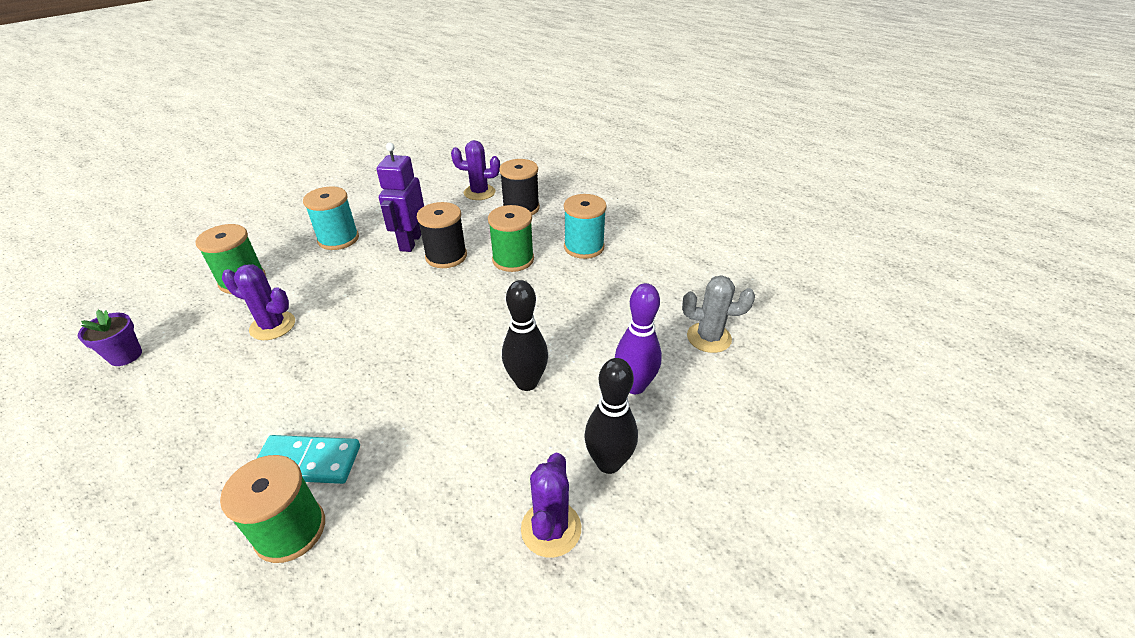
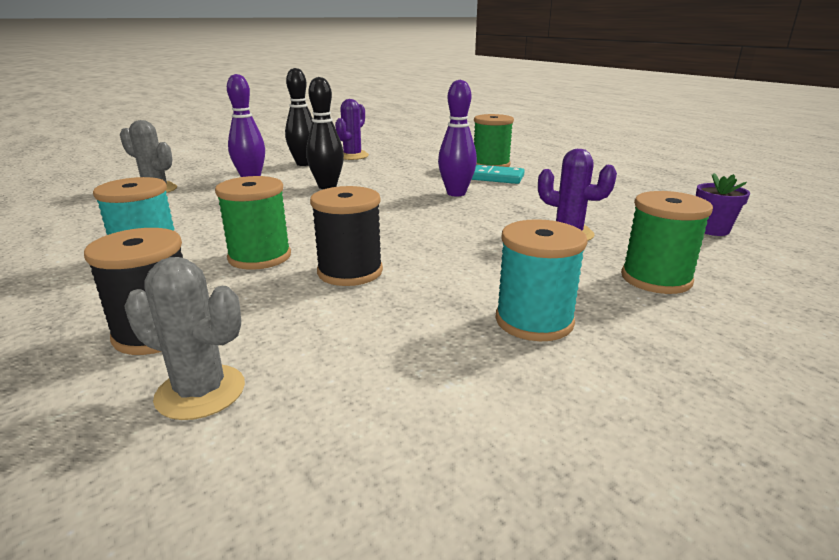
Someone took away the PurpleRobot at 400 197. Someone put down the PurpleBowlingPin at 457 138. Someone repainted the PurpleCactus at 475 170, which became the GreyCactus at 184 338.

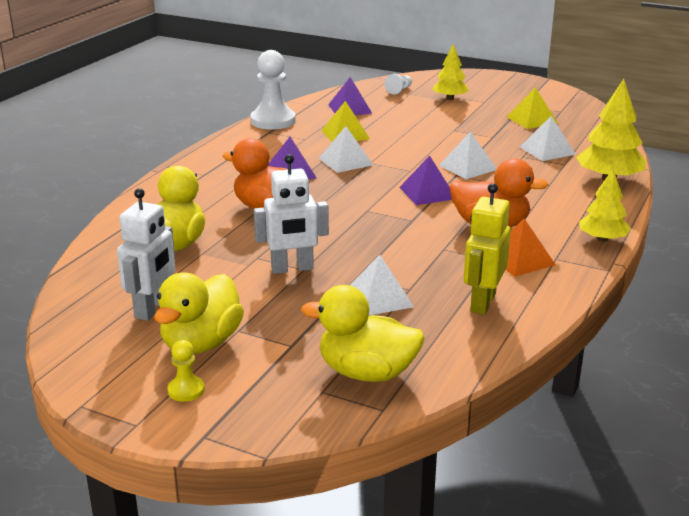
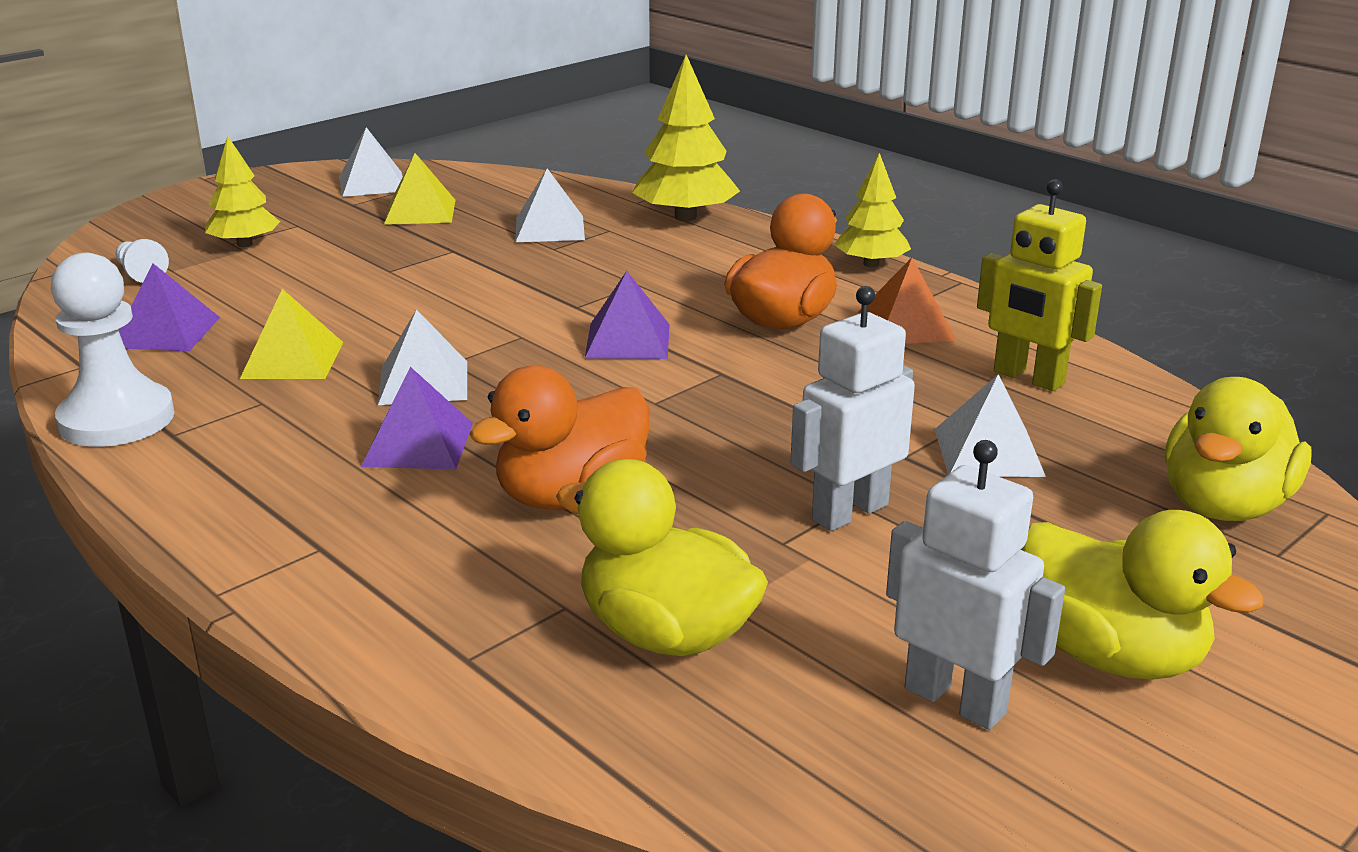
Someone took away the YellowPawn at 186 371. Someone carried the WhitePyramid from 468 155 to 371 162. Someone rotated the WhiteRobot at 291 214 by 135 degrees counterclockwise.

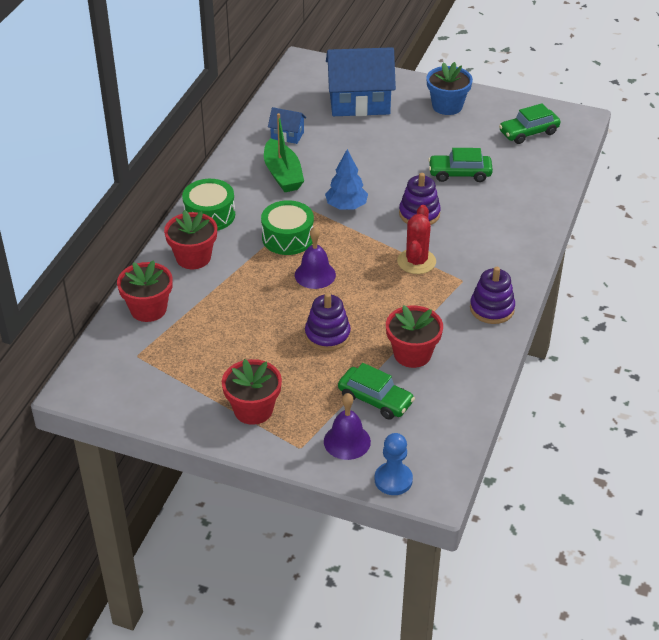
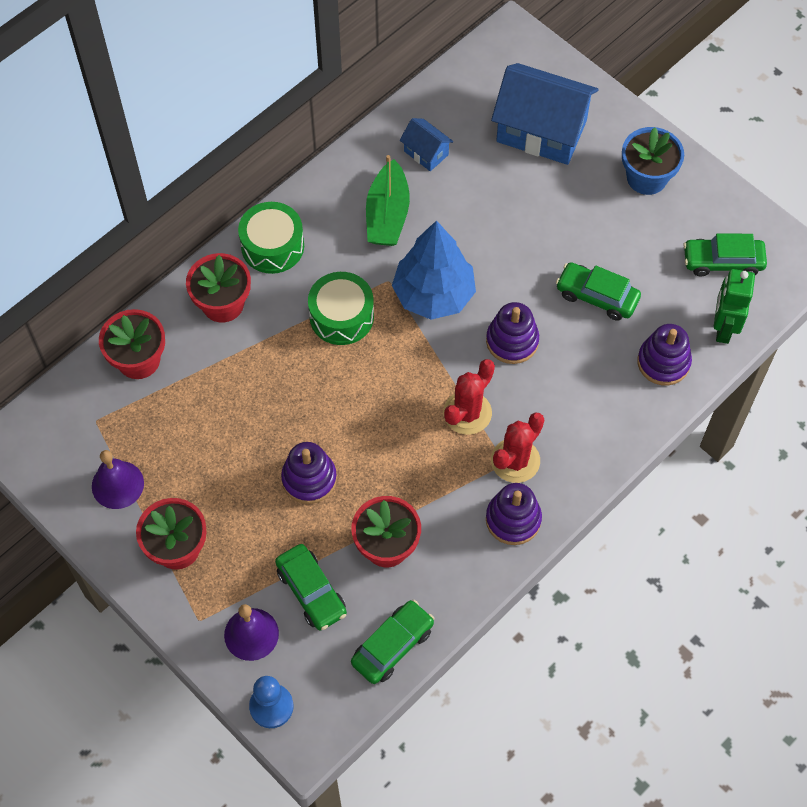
Someone put down the GreenCar at 392 642. Someone put down the RedCactus at 517 448. Someone put down the PurpleStackingToy at 664 355. Someone put down the GreenRobot at 734 306. Someone carried the PurpleBell from 315 258 to 118 479. Someone scaled the BlueTree at 346 179 by 1.52.

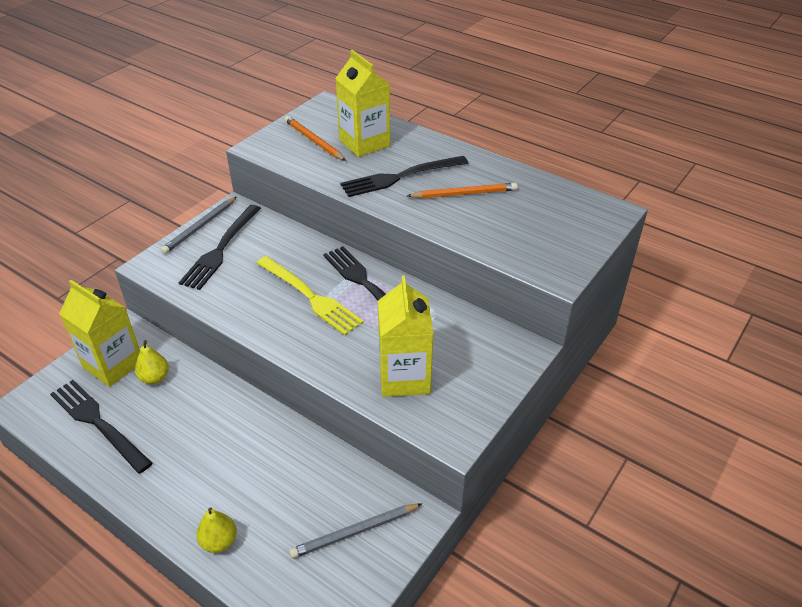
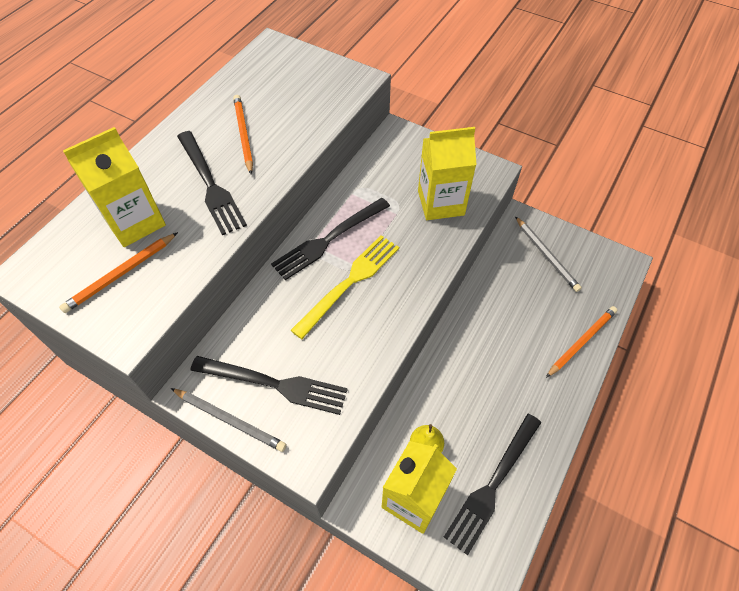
Someone swapped the YellowPear at 216 530 for the OrangePencil at 581 342.

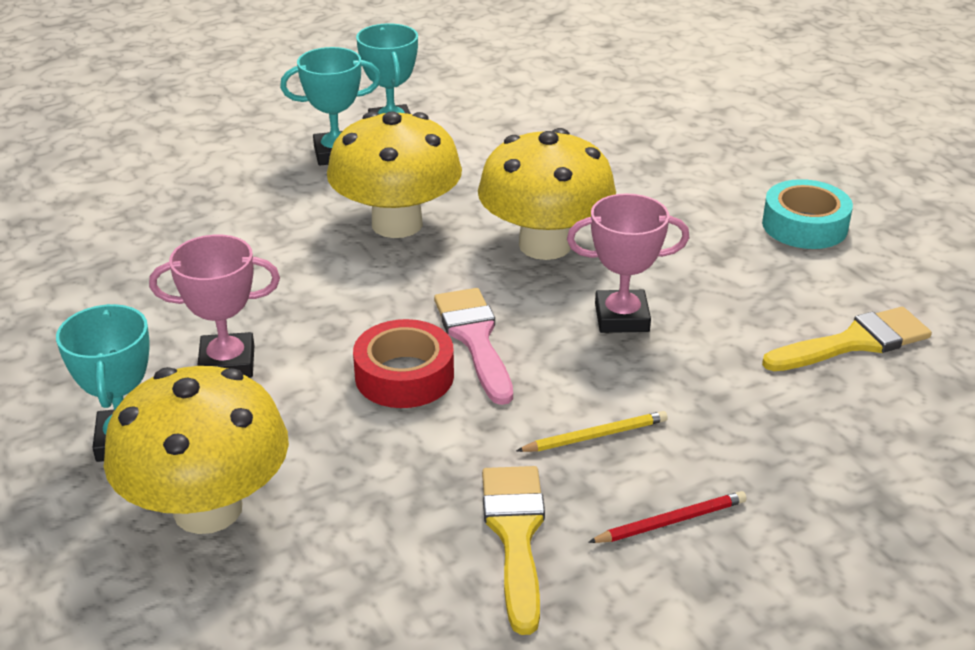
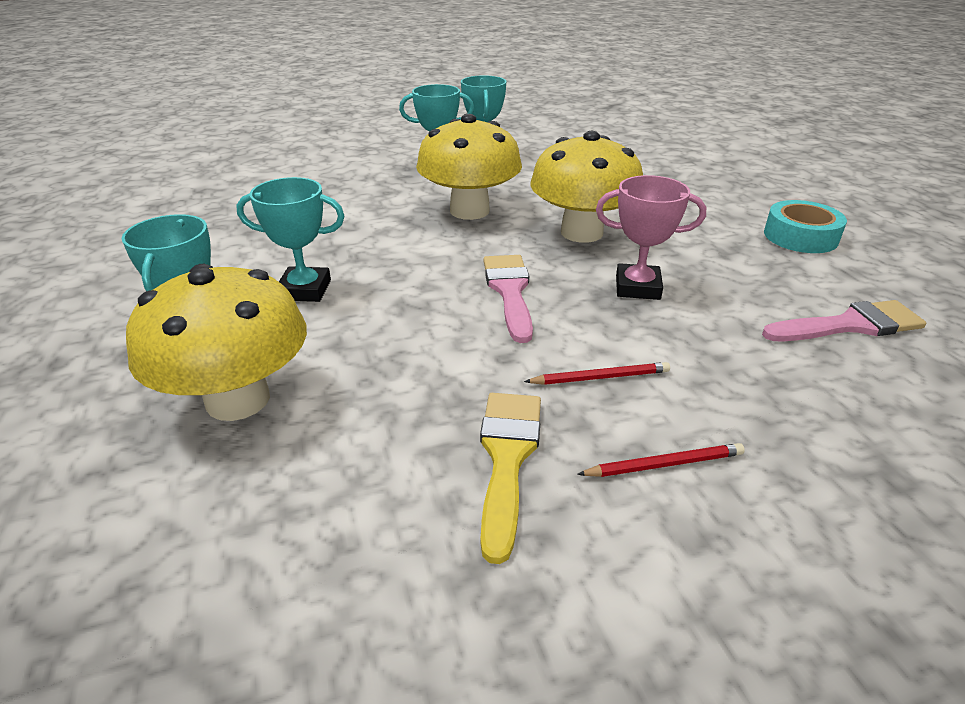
Someone took away the RedTape at 403 363. Someone repainted the PinkTrophy at 214 306, which became the TurquoiseTrophy at 290 239. Someone repainted the YellowPencil at 592 431, which became the RedPencil at 597 373. Someone repainted the YellowBrush at 847 339, which became the PinkBrush at 844 320.

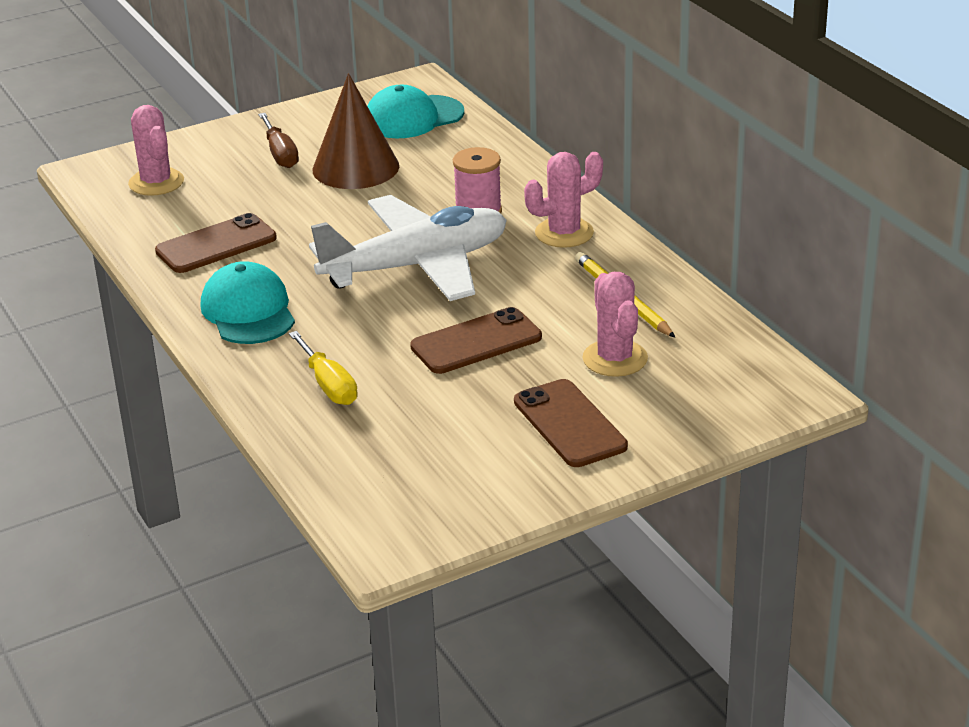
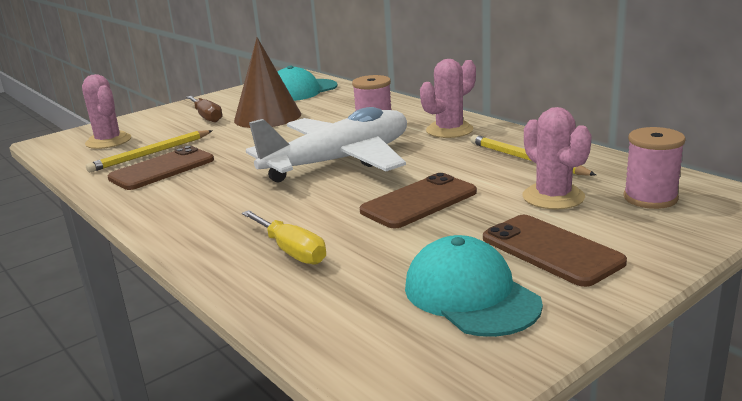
Someone put down the YellowPencil at 149 151. Someone put down the PinkSpool at 655 168. Someone carried the TurquoiseCap from 248 302 to 474 286.

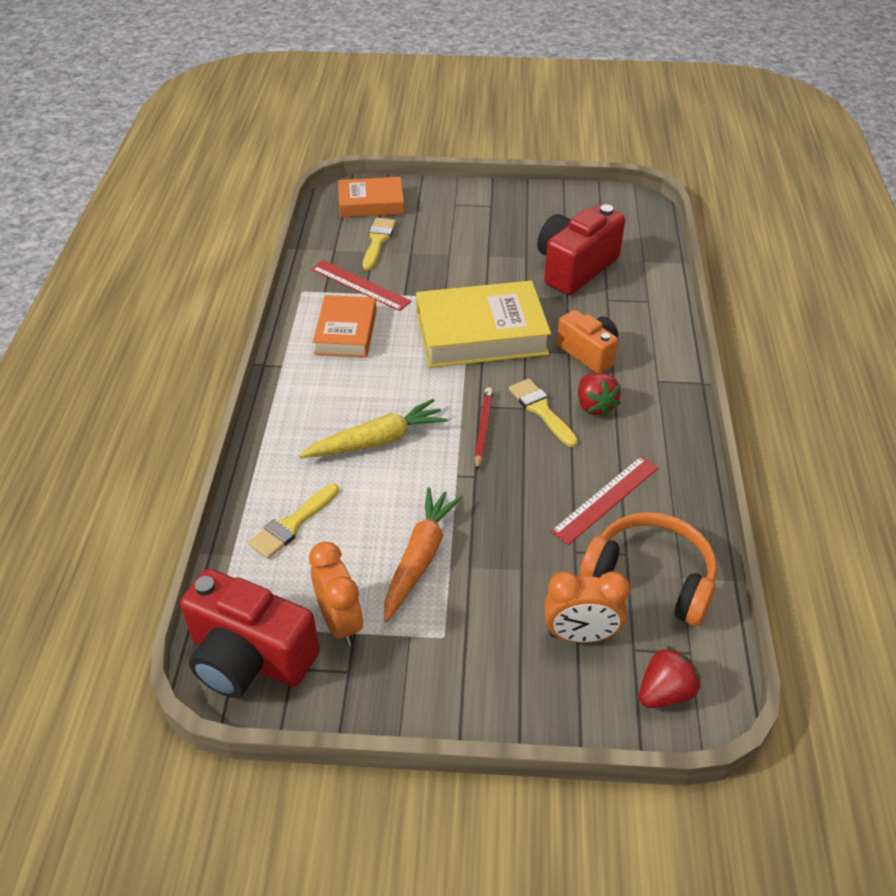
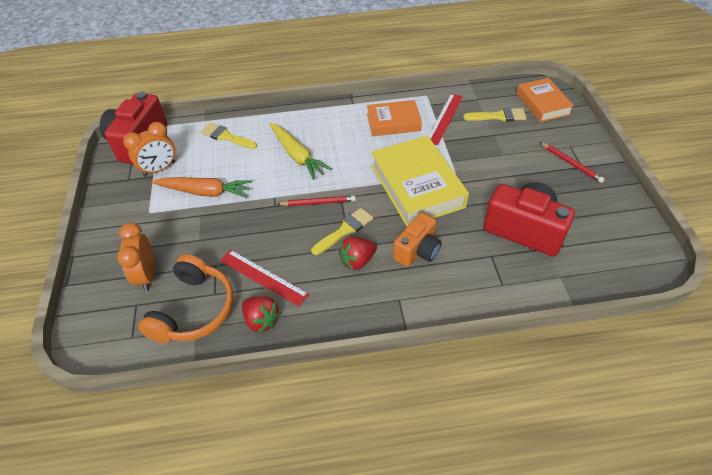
Someone put down the RedPencil at 572 162. Someone carried the RedStrawberry from 670 677 to 261 315.

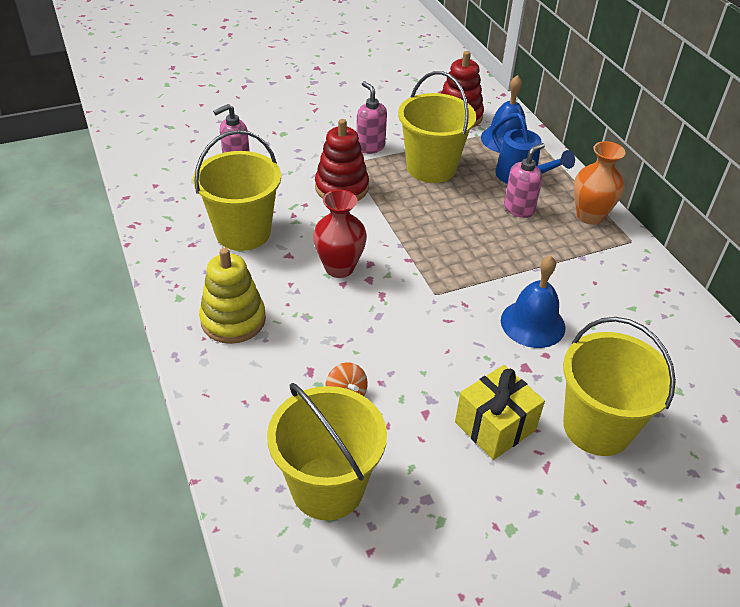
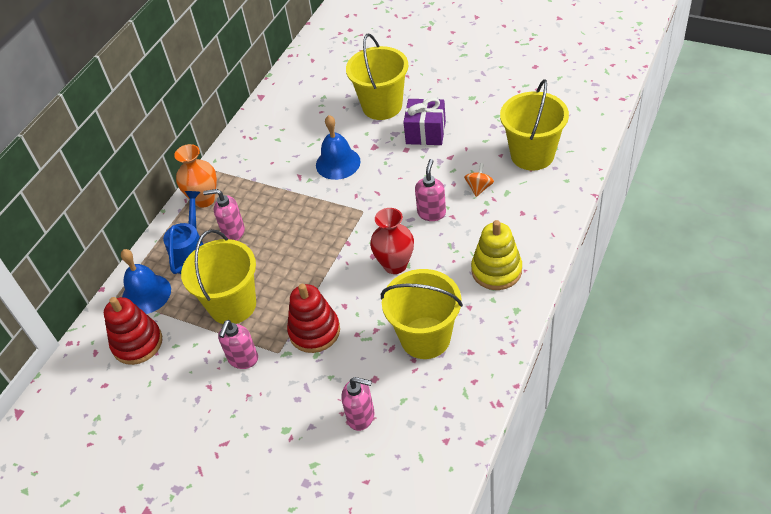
Someone put down the PinkSoapDispenser at 430 190. Someone repainted the YellowGift at 500 412, which became the PurpleGift at 424 121.

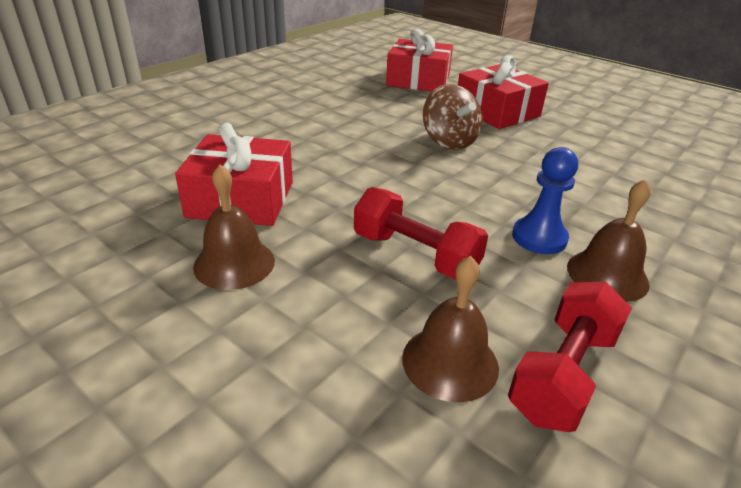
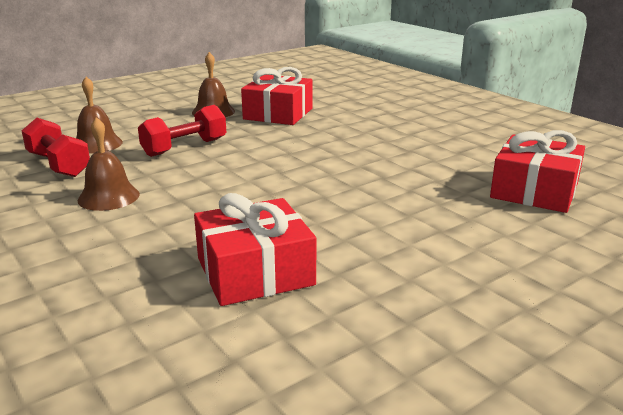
Someone took away the BrownSpinningTop at 453 117. Someone took away the BluePawn at 545 200. Someone carried the RedGift from 503 92 to 255 249.

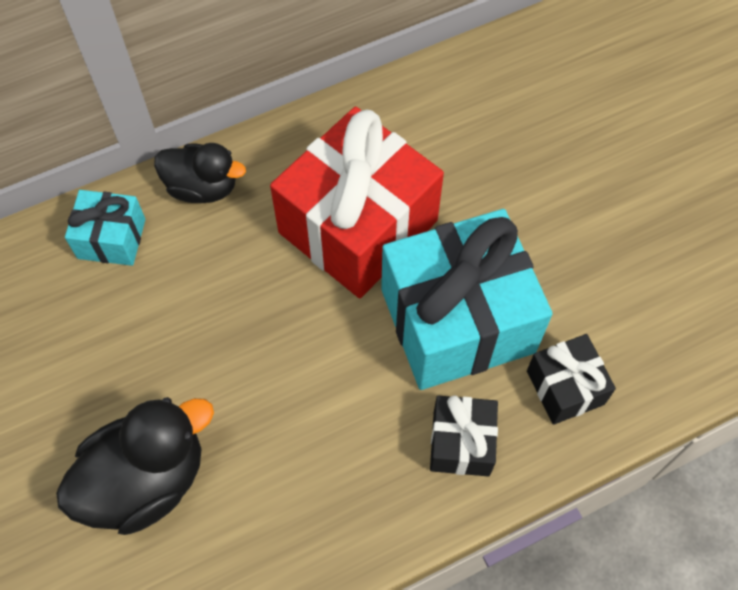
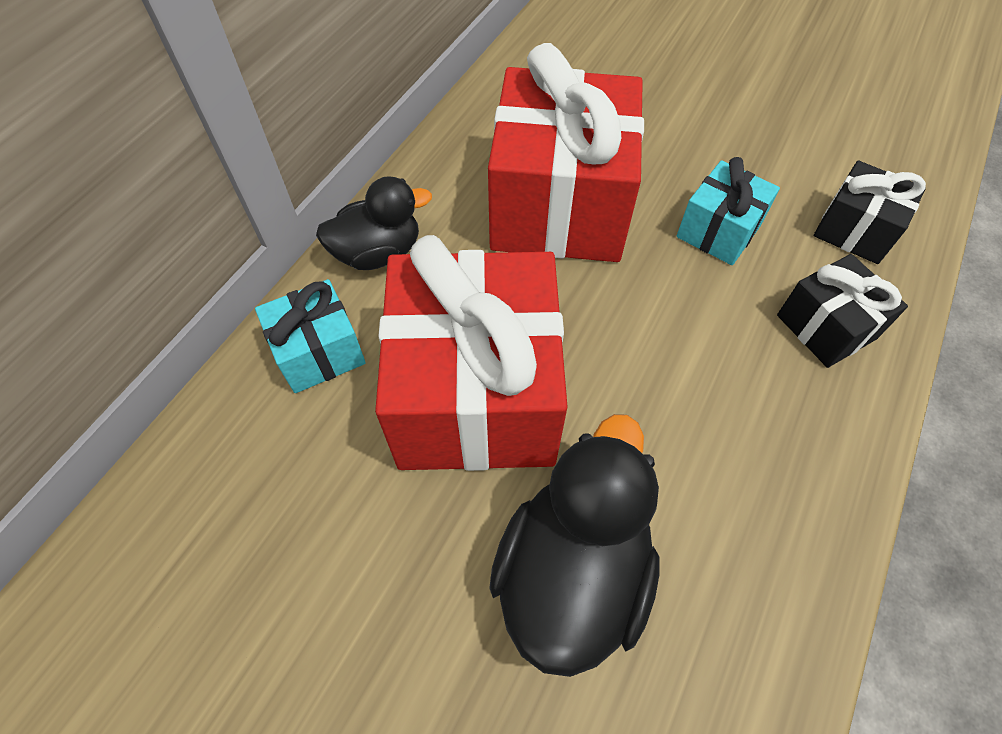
Someone put down the RedGift at 471 353. Someone scaled the TurquoiseGift at 467 299 by 0.48.

